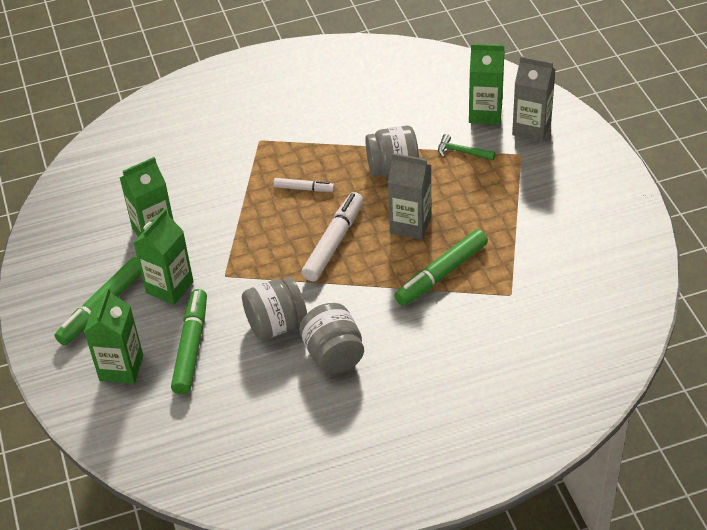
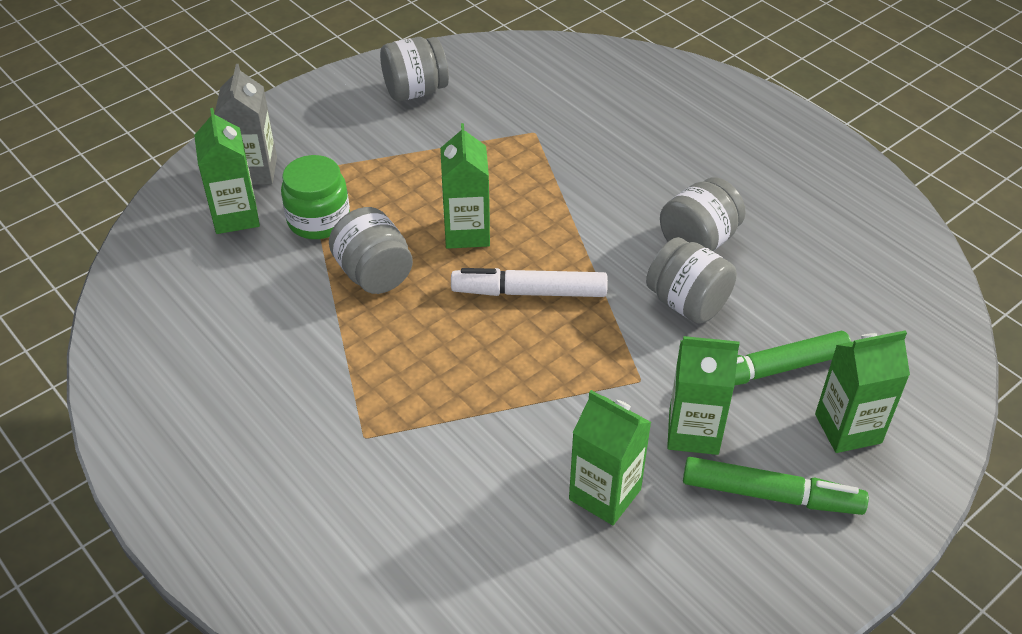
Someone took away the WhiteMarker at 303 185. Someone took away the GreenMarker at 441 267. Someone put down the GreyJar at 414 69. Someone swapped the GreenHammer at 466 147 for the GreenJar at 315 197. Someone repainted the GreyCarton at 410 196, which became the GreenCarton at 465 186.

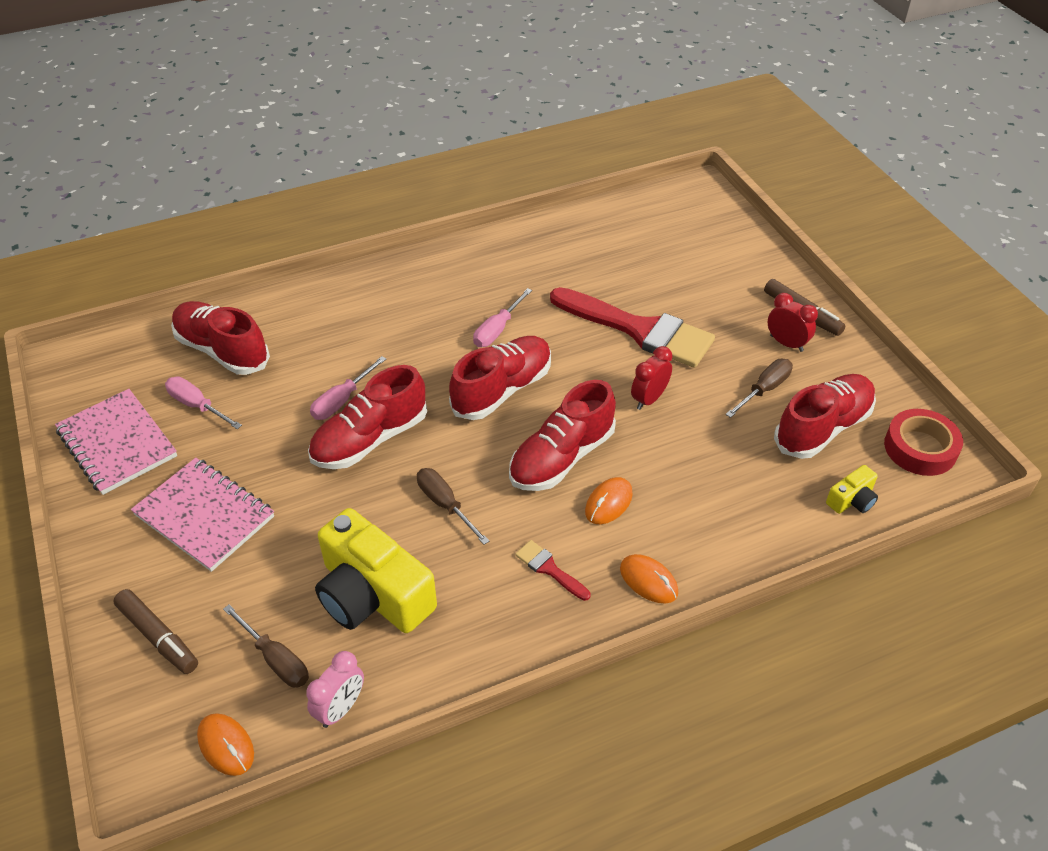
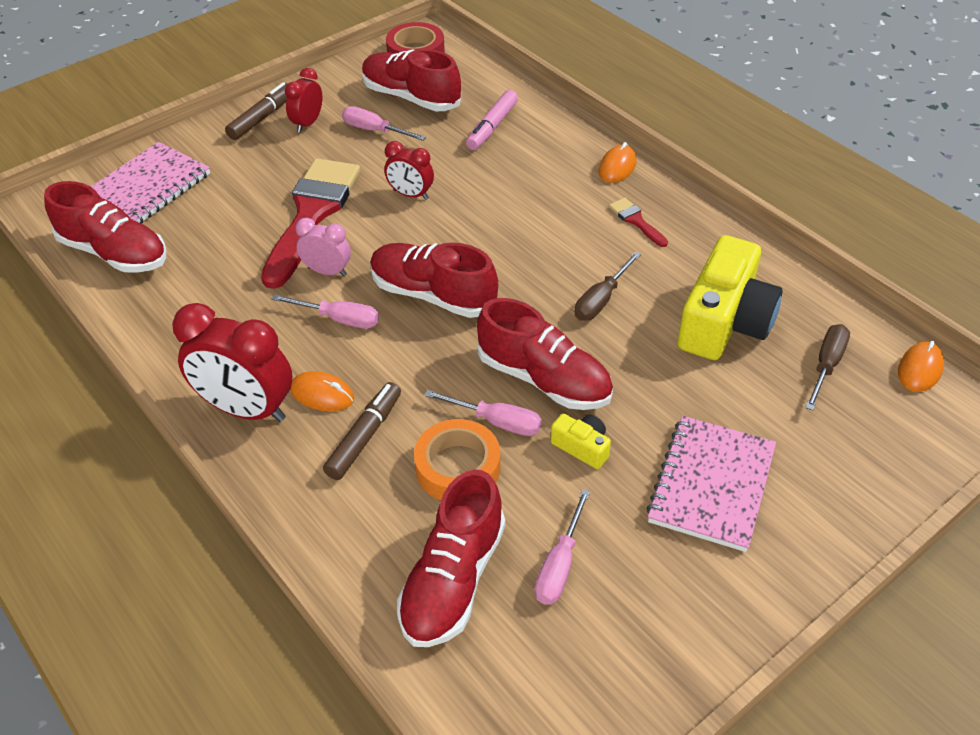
Someone put down the RedClock at 232 362. Someone put down the OrangeTape at 457 459. Someone put down the PinkMarker at 492 120. Someone carried the PinkNotebook from 116 442 to 150 182. Someone carried the BrownMarker from 155 631 to 362 431. Someone carried the PinkClock from 335 689 to 323 247. Someone carried the RedShoe from 562 435 to 105 227. Someone carried the OrangeMouse from 609 500 to 322 391. Someone carried the YellowCamera from 852 489 to 581 441. Someone repainted the BrownScrewdriver at 759 388, which became the PinkScrewdriver at 384 123. Someone rotated the RedBrush at 552 570 by 120 degrees clockwise.

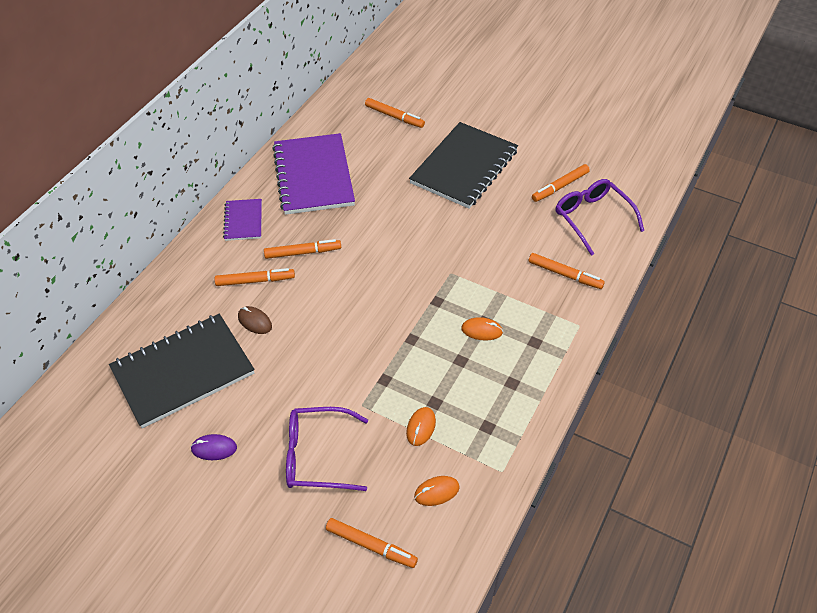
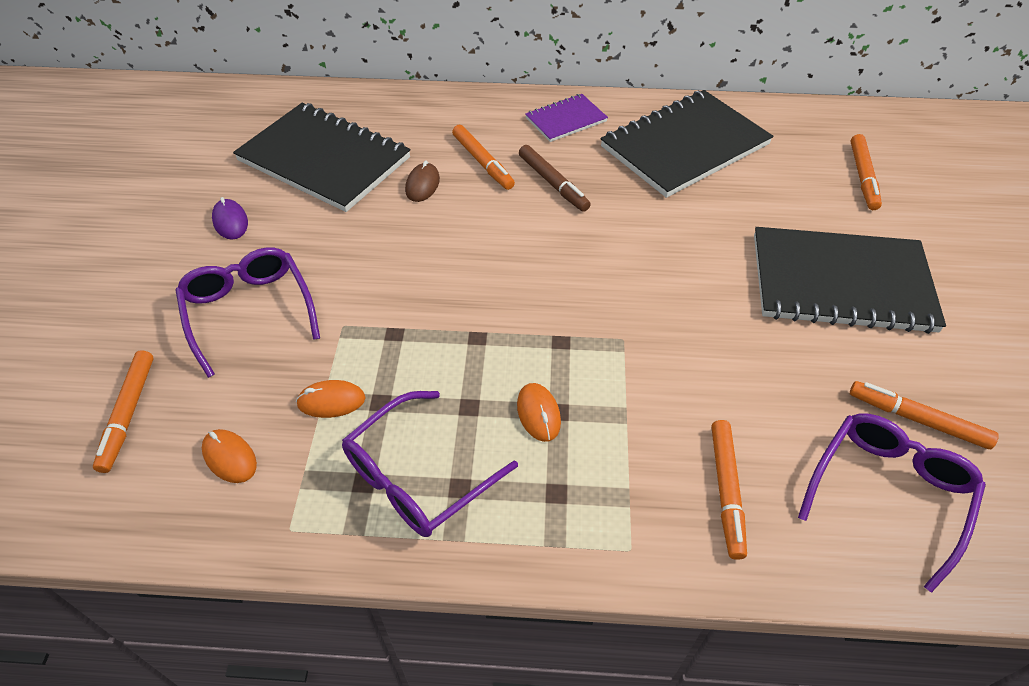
Someone put down the PurpleGlasses at 430 464. Someone repainted the OrangeMarker at 302 249, which became the BrownMarker at 555 178. Someone repainted the PurpleNotebook at 313 174, which became the BlackNotebook at 686 144.

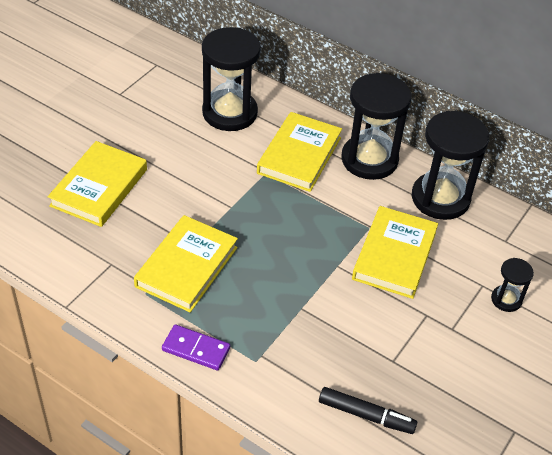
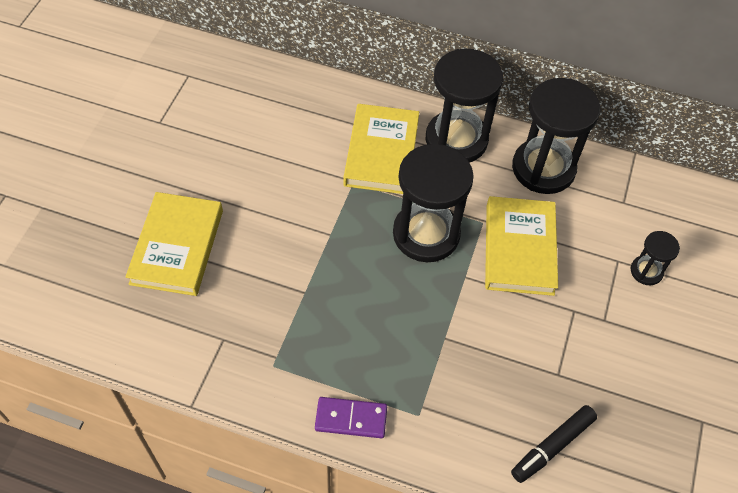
Someone took away the YellowBook at 186 263. Someone carried the BlackHourglass from 231 79 to 433 202. Someone rotated the BlackMarker at 368 410 by 135 degrees clockwise.

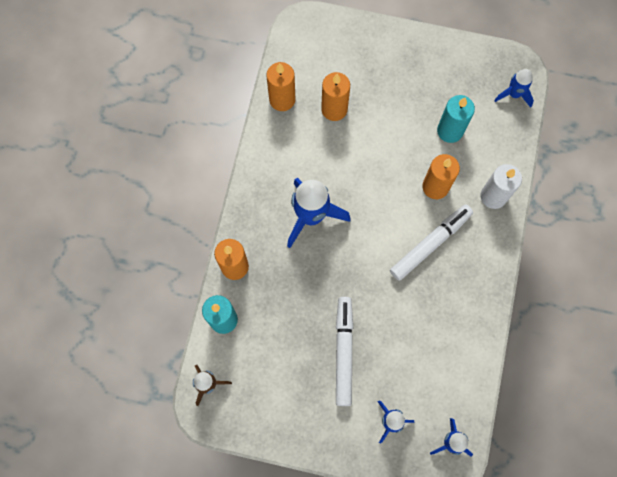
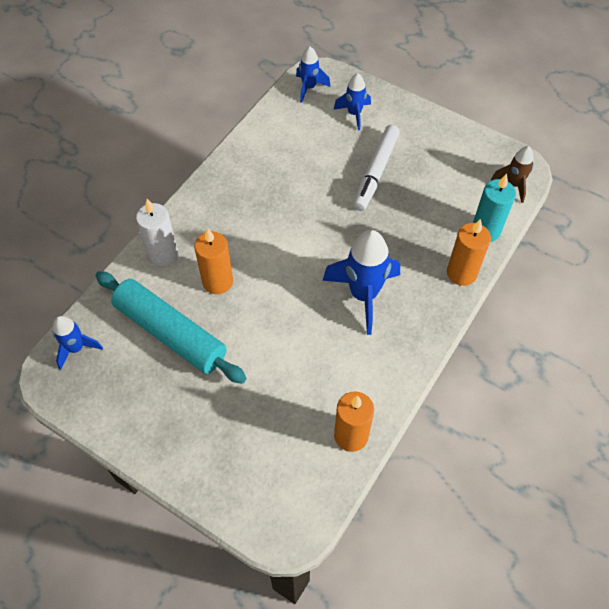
Someone took away the OrangeCandle at 335 96. Someone took away the WhiteMarker at 431 242. Someone swapped the TurquoiseCandle at 456 119 for the TurquoiseRollingPin at 171 327.

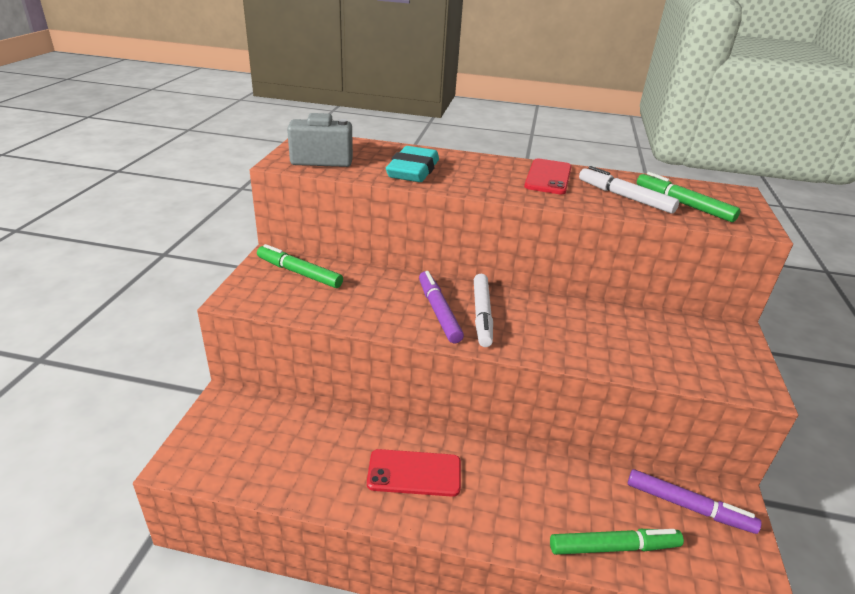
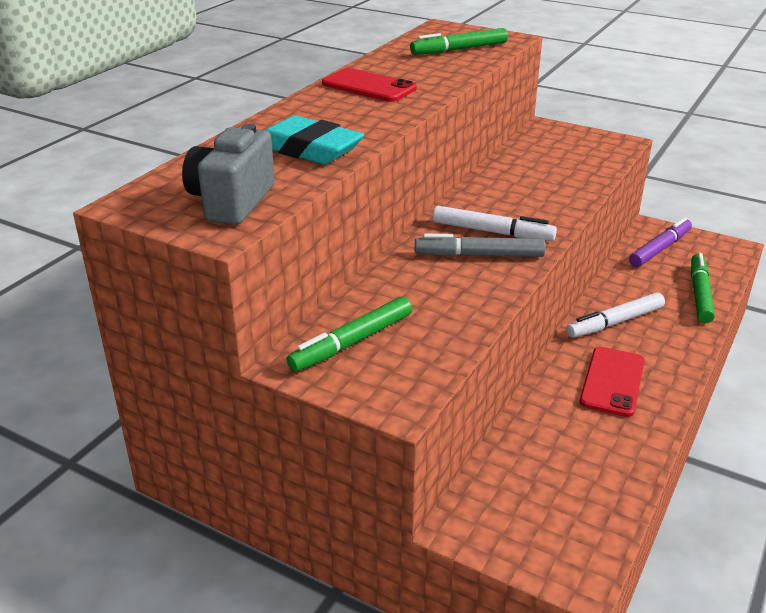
Someone carried the WhiteMarker from 629 190 to 615 315. Someone repainted the PurpleMarker at 441 307, which became the GreyMarker at 480 245.

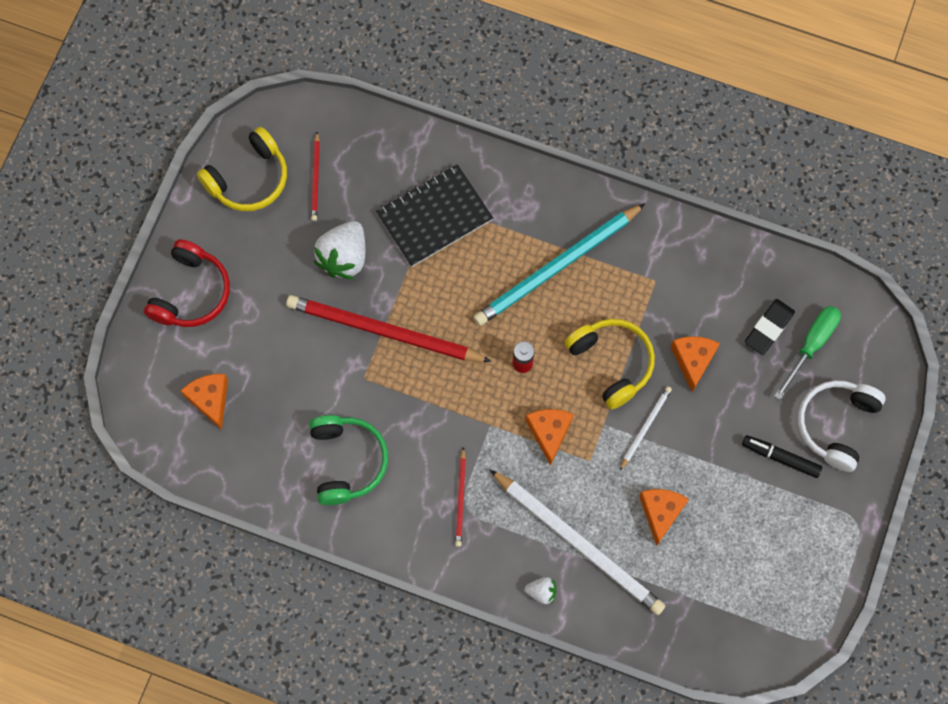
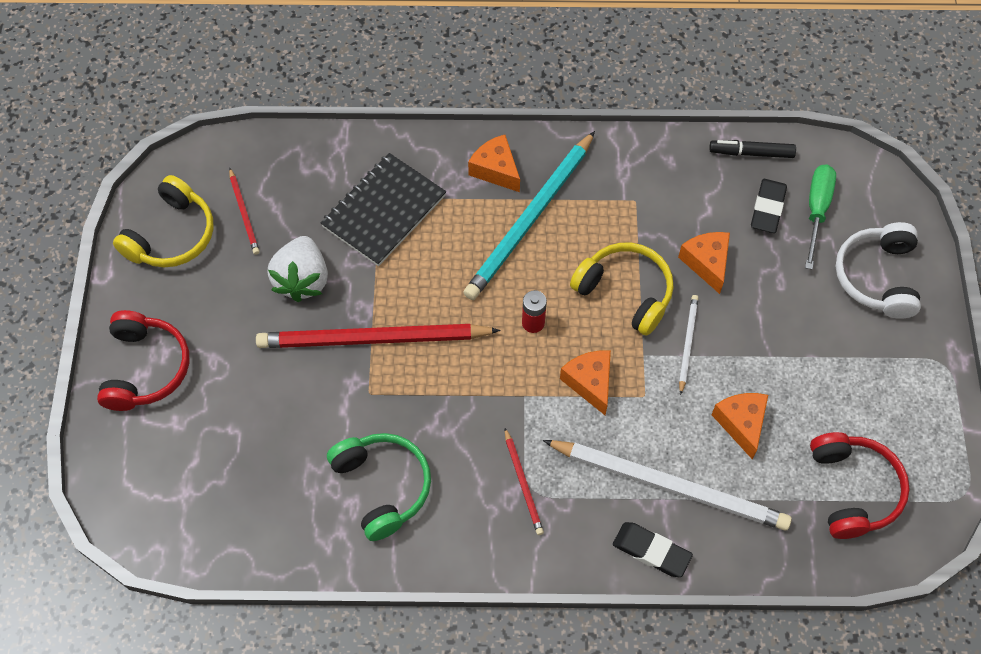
Someone put down the RedHeadphones at 860 485. Someone carried the OrangeCheese from 204 402 to 494 163. Someone carried the BlackMarker from 782 456 to 752 149. Someone swapped the WhiteStrawberry at 540 590 for the BlackEraser at 653 549.

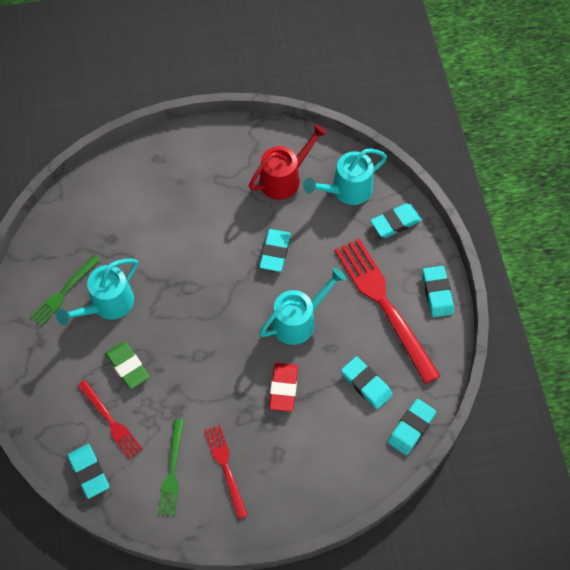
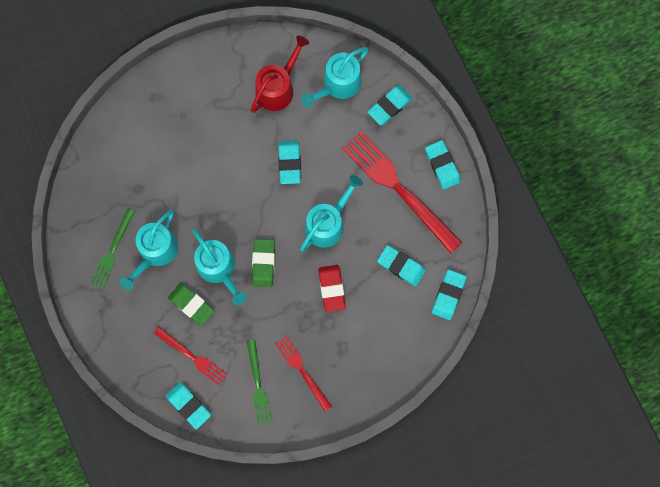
Someone put down the TurquoiseWateringCan at 219 267. Someone put down the GreenEraser at 263 263.

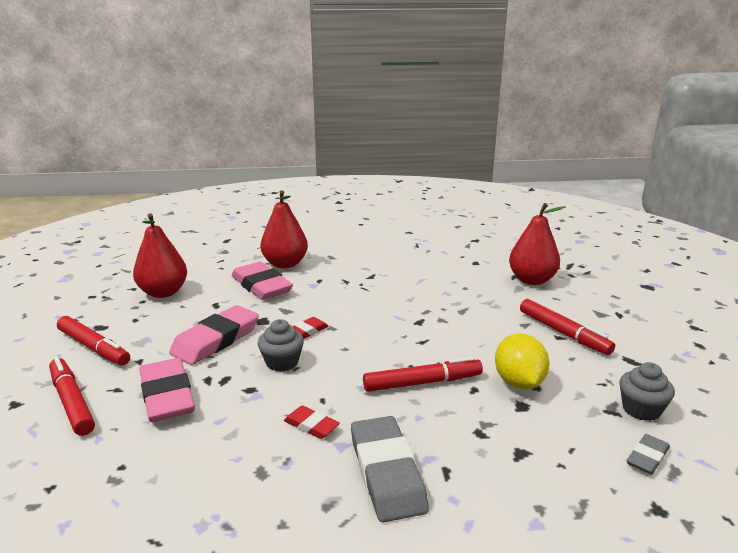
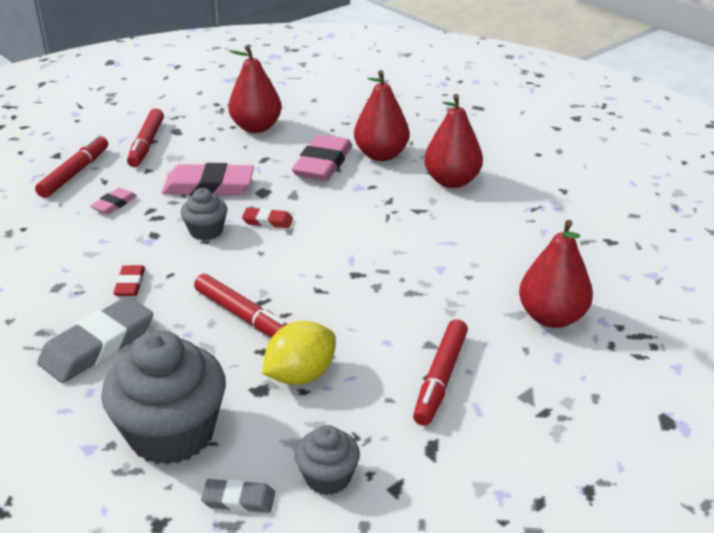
Someone put down the GreyCupcake at 163 397. Someone put down the RedPear at 453 141. Someone scaled the PinkEraser at 167 390 by 0.51.

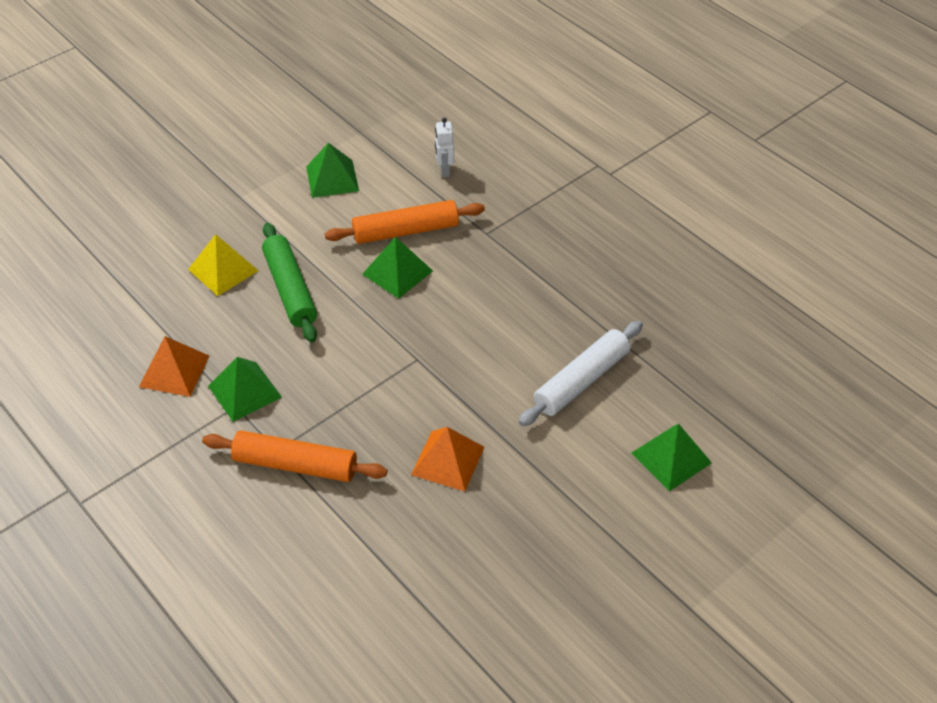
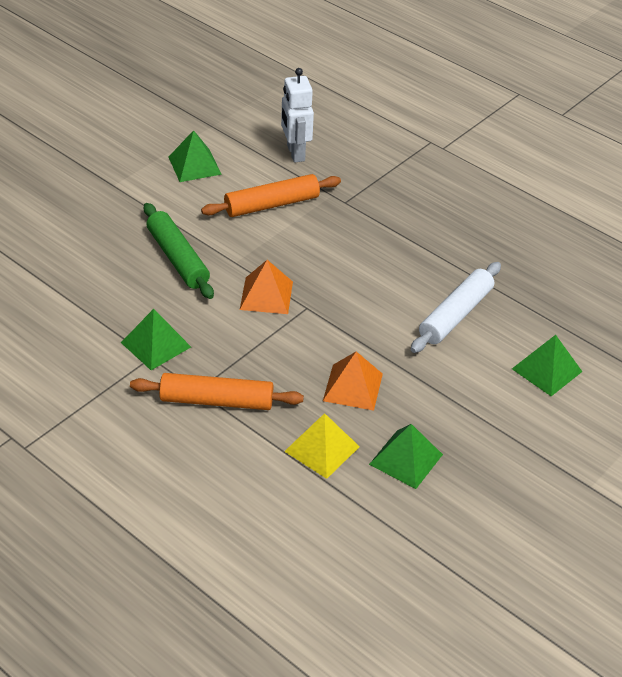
Someone carried the OrangePyramid from 174 366 to 266 287. Someone carried the YellowPyramid from 223 265 to 322 446. Someone carried the GreenPyramid from 397 268 to 406 456. Someone scaled the WhiteRobot at 444 147 by 1.63.

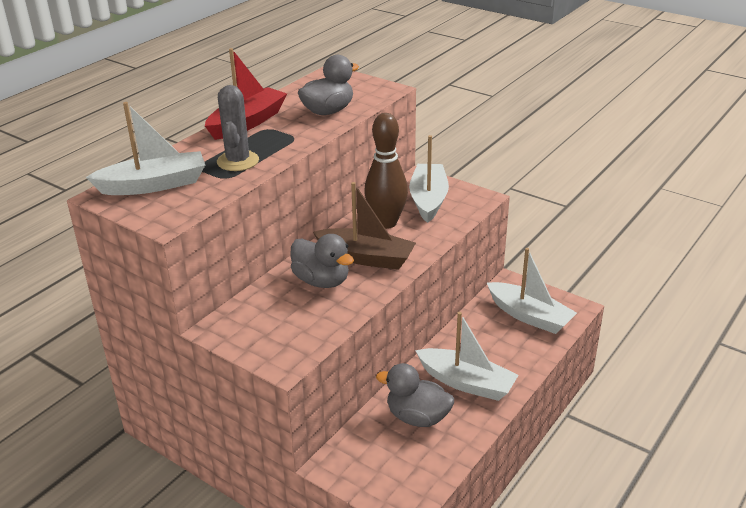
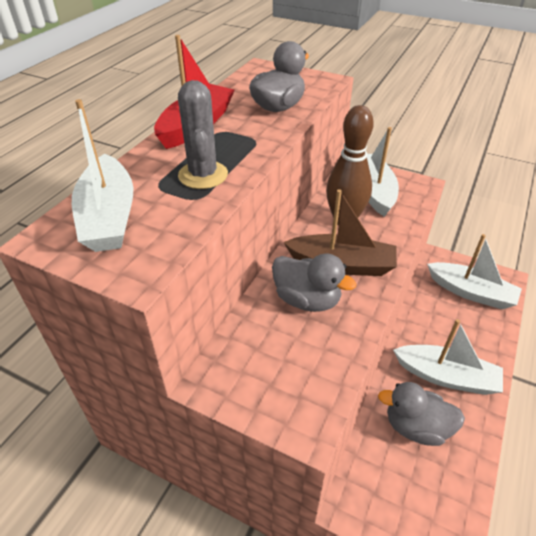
Someone rotated the WhiteBoat at 145 148 by 105 degrees clockwise.

